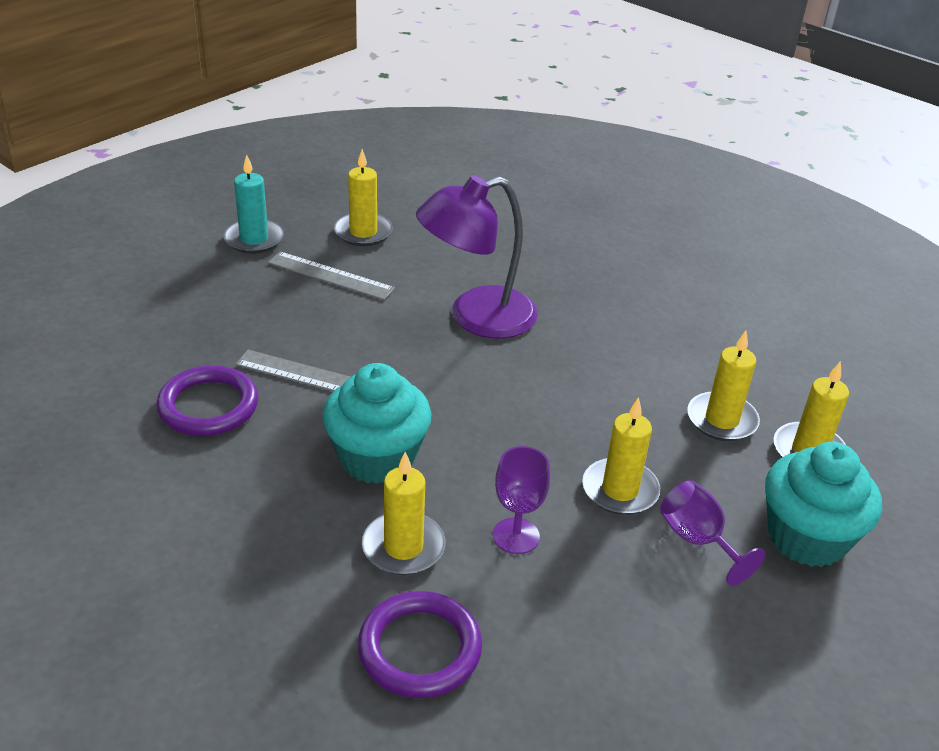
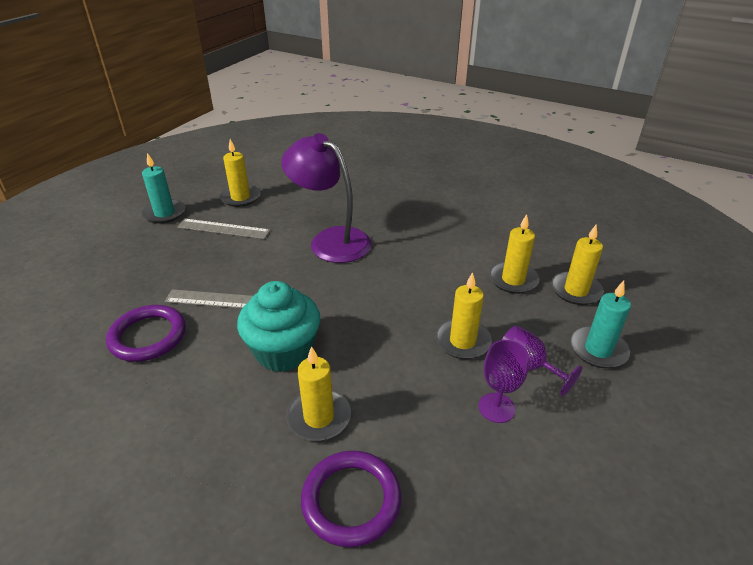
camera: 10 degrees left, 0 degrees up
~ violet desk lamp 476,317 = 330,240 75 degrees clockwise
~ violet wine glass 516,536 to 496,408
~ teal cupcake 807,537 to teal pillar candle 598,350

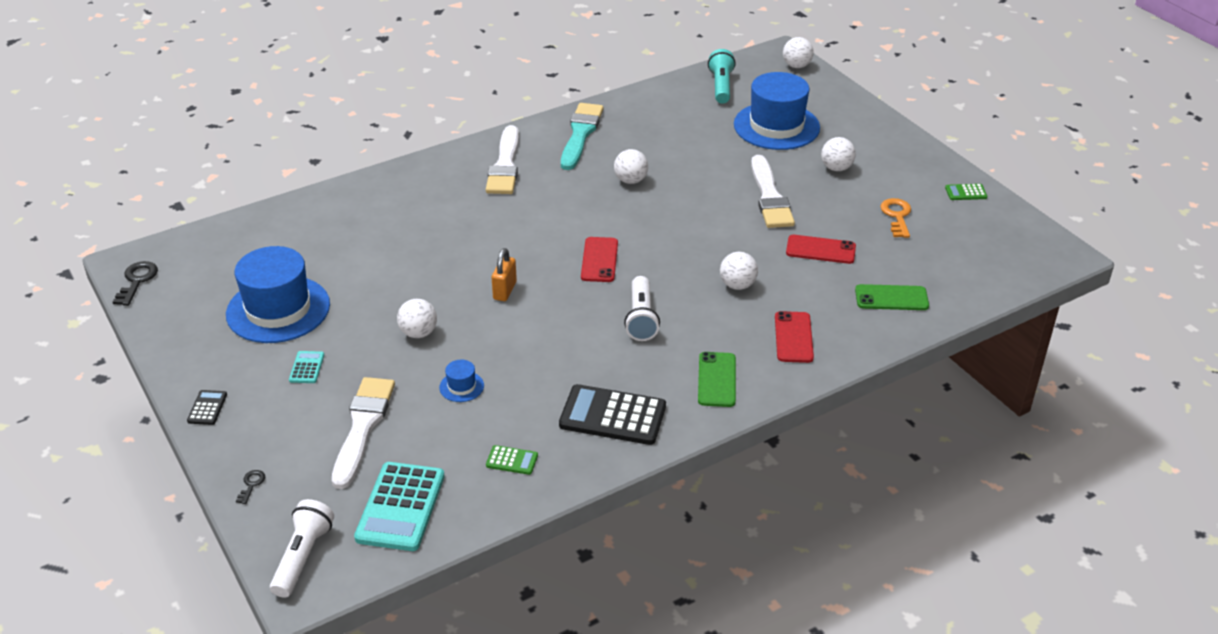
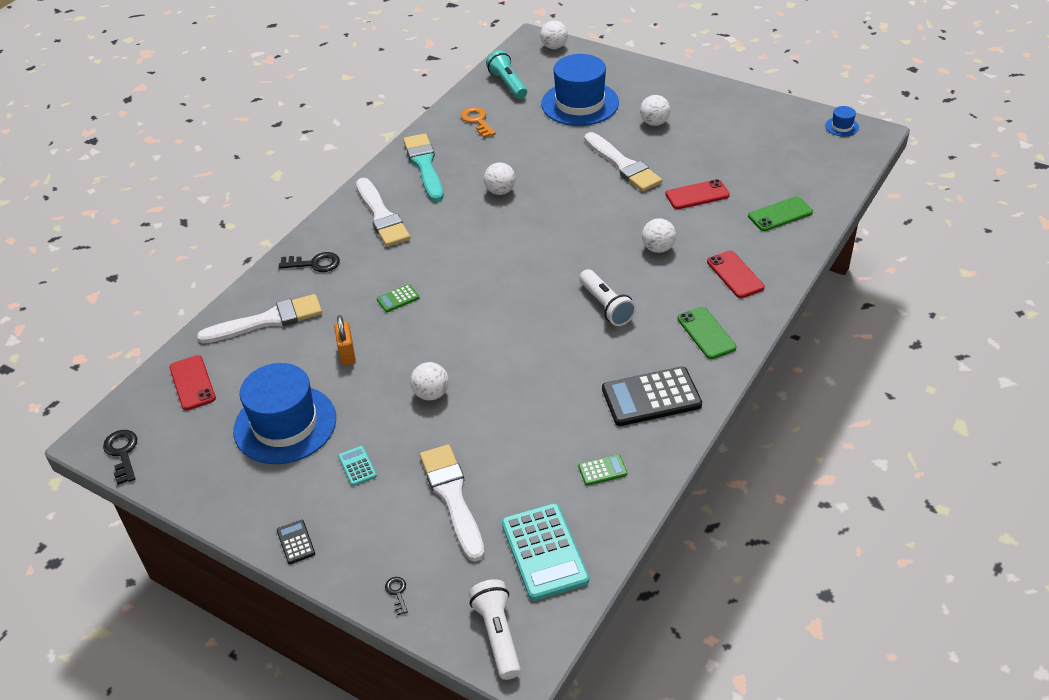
camera: 25 degrees left, 5 degrees up
~ crimson mobile phone 599,260 to 192,383
+ snow-white paintbrush 267,321
+ jet-black door key 315,263
~ orange-coloured padlock 505,291 to 347,353
~ emerald pocket calculator 965,192 to 398,298
~ orange-coloured door key 896,216 to 477,121
~ royal blue hat 461,386 to 842,127

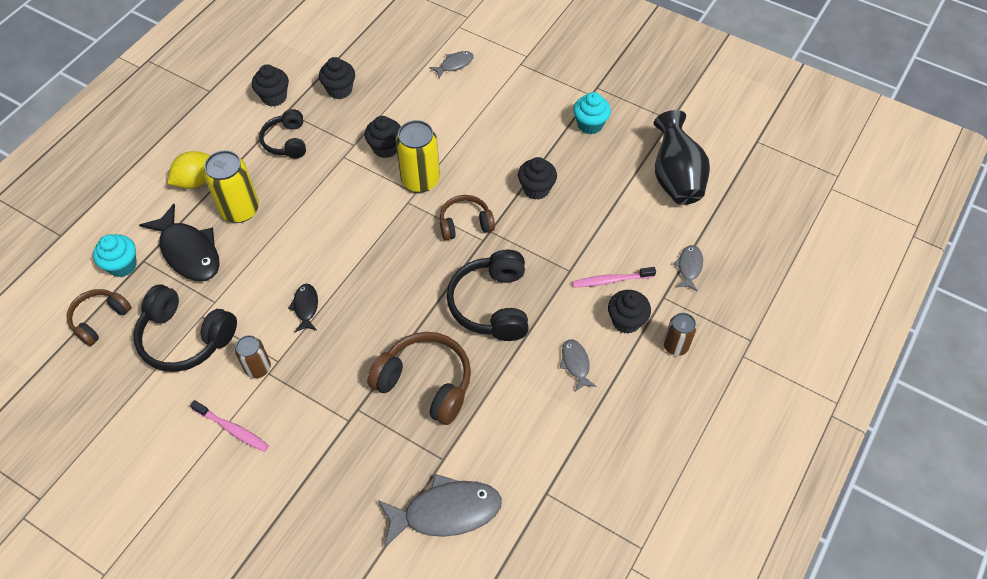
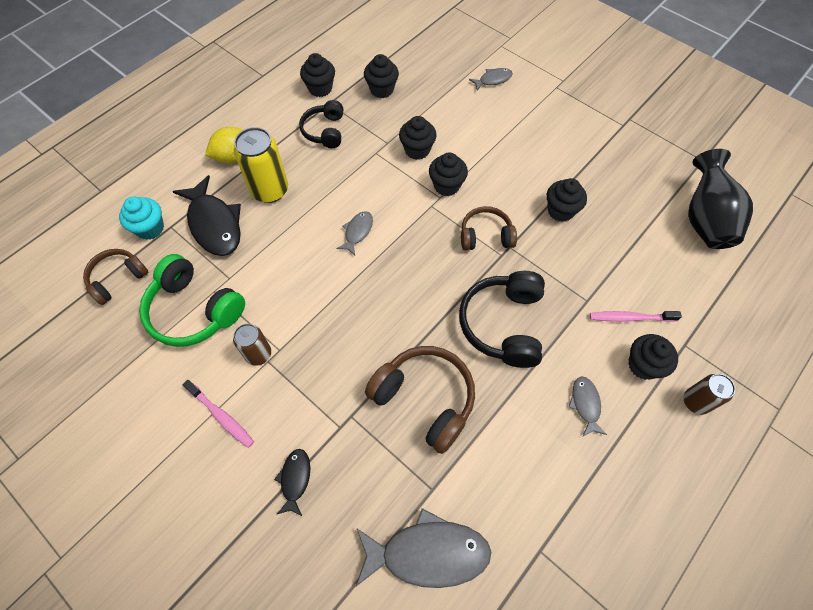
camera: 10 degrees right, 5 degrees up
~ jet-black headset 185,338 to emerald headset 194,311
~ jet-black fish figure 306,307 to 295,479
~ gray fish figure 689,267 to 357,232
~ golden tin 420,180 to jet-black cupcake 446,186
- teal cupcake 590,124

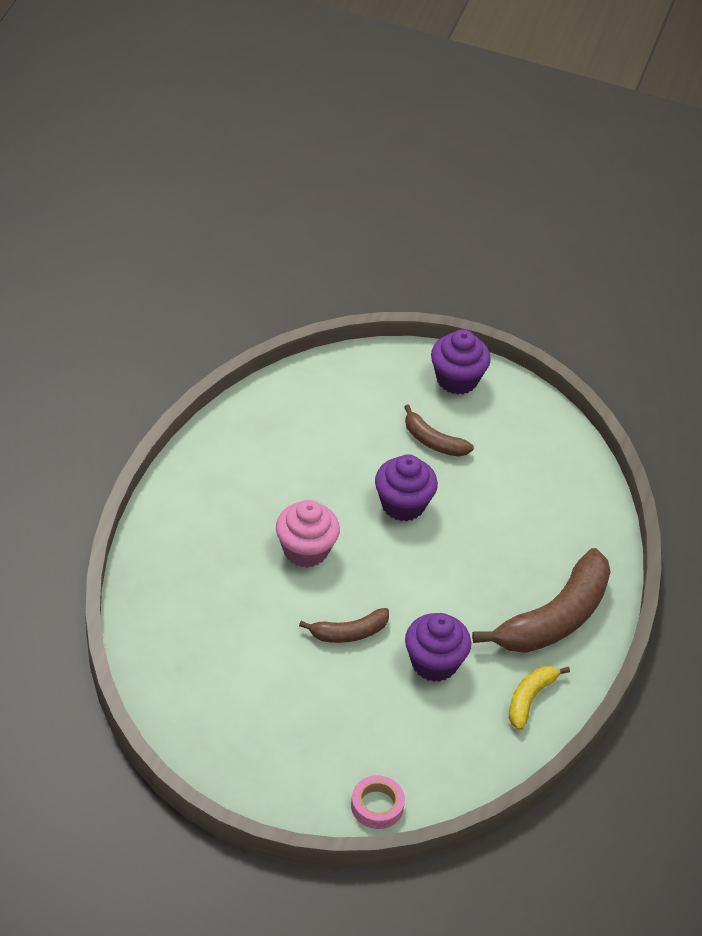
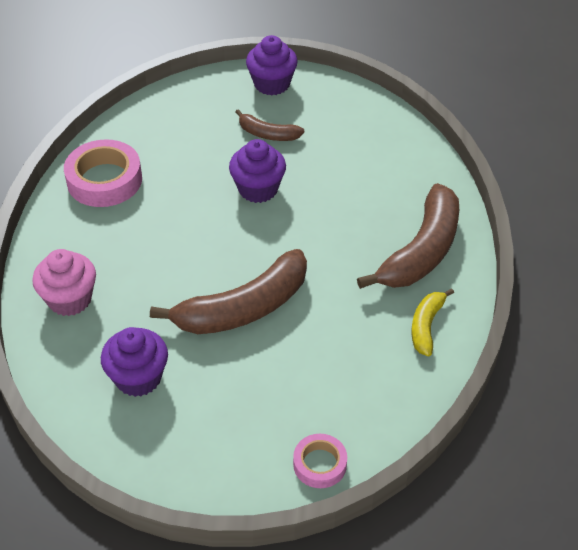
camera: 10 degrees left, 0 degrees up
~ rosy cupcake 305,550 to 70,299
+ rosy tape 104,180
~ violet cupcake 434,663 to 138,378
~ dark brown banana 349,633 = 243,308 x1.94

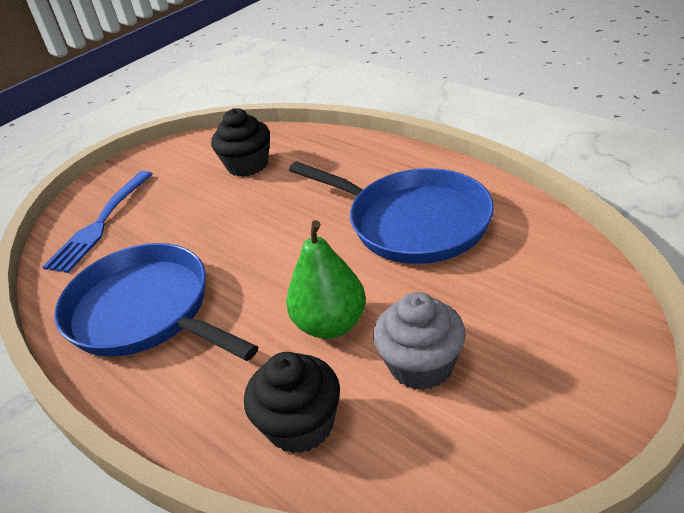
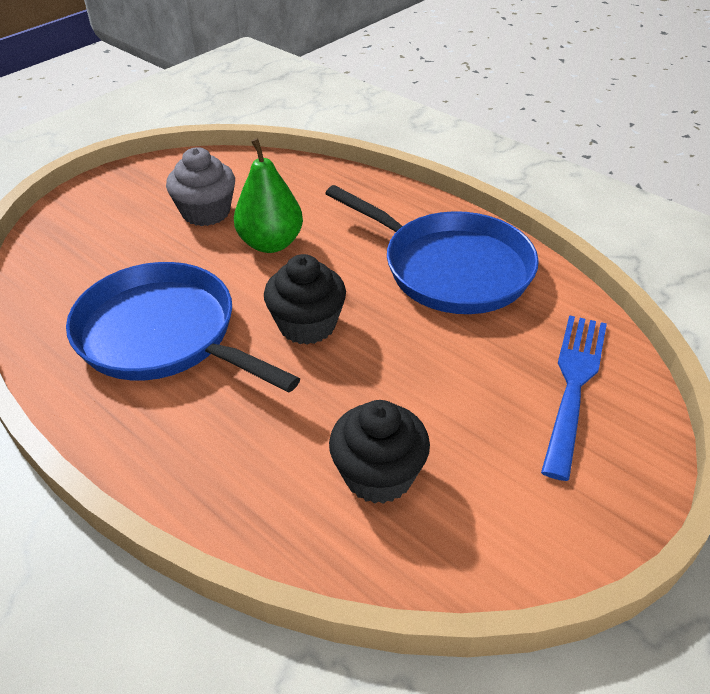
camera: 175 degrees right, 5 degrees up
~ jet-black cupcake 300,425 to 307,325

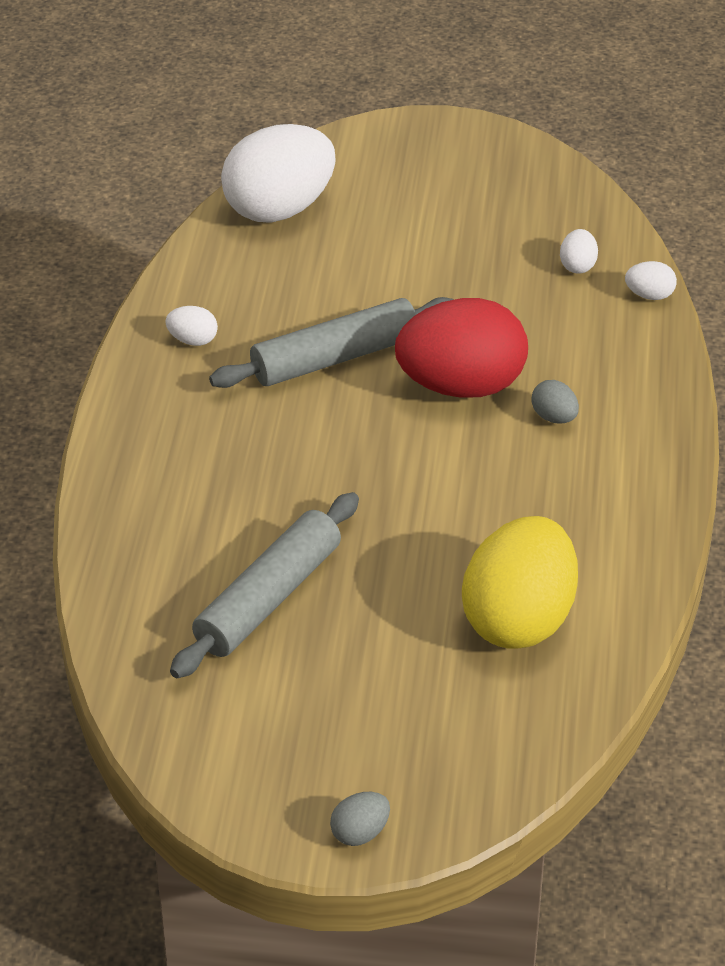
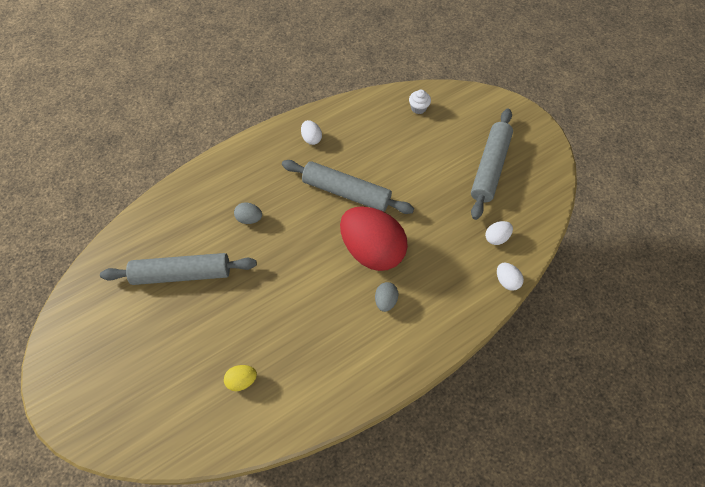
camera: 50 degrees right, 20 degrees up
~ golden toy egg 519,620 = 242,380 x0.41
~ gray toy egg 360,833 to 249,218
~ snow-white toy egg 279,209 to snow-white cupcake 418,108
+ gray dough roller 490,167

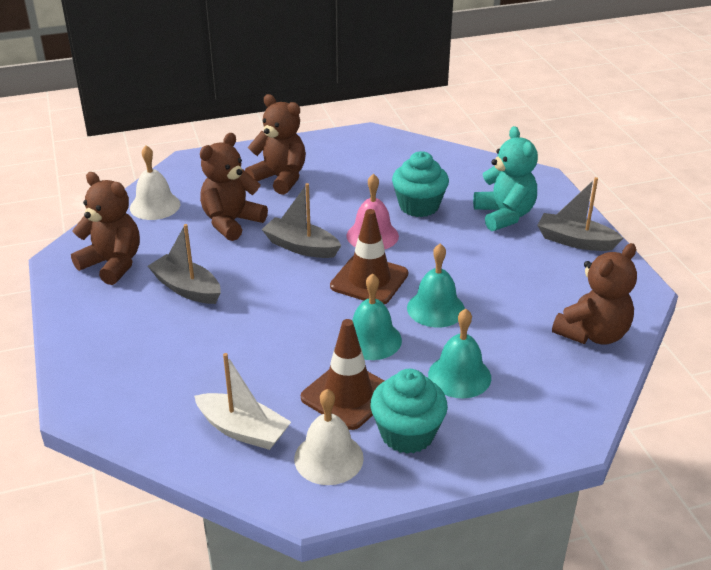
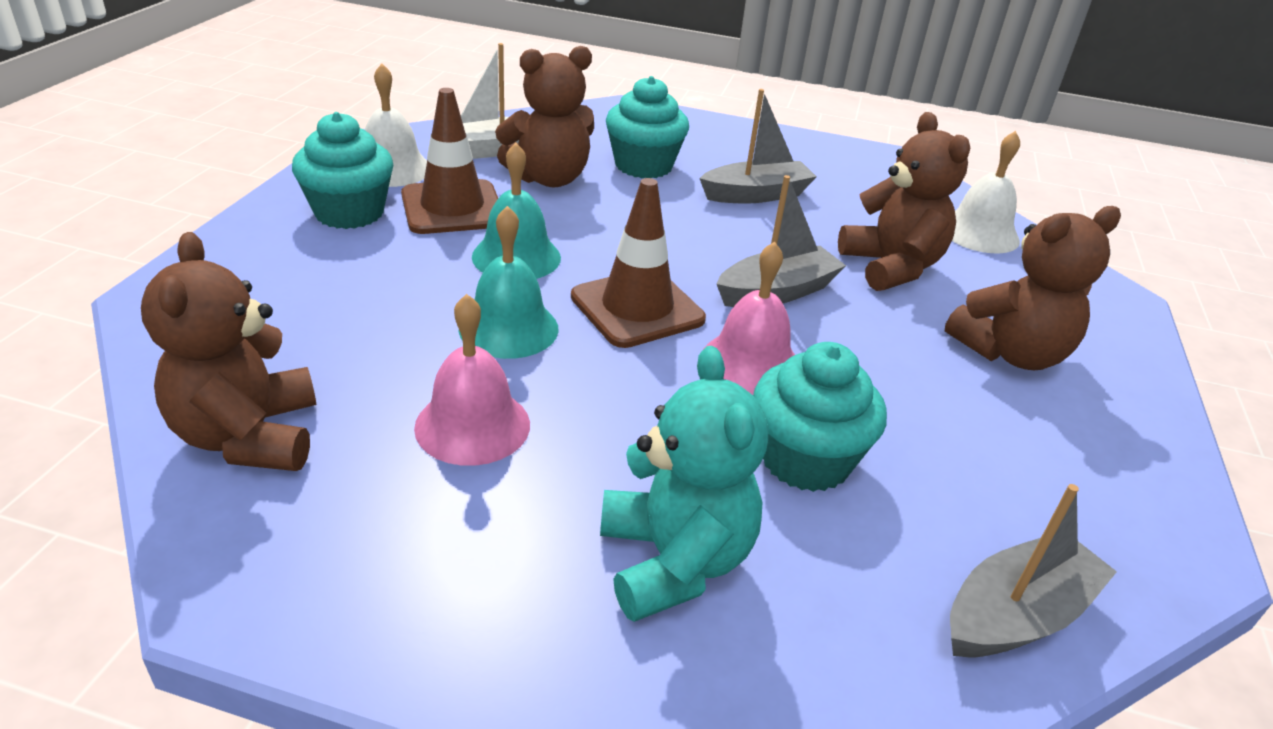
camera: 120 degrees right, 0 degrees up
+ rosy school bell 472,425
~ dark brown teddy 112,264 to 549,178
~ teal teddy 504,215 = 674,561 120 degrees counterclockwise
+ teal cupcake 643,165
~ gray boat 575,241 to 1016,615
- teal school bell 459,376

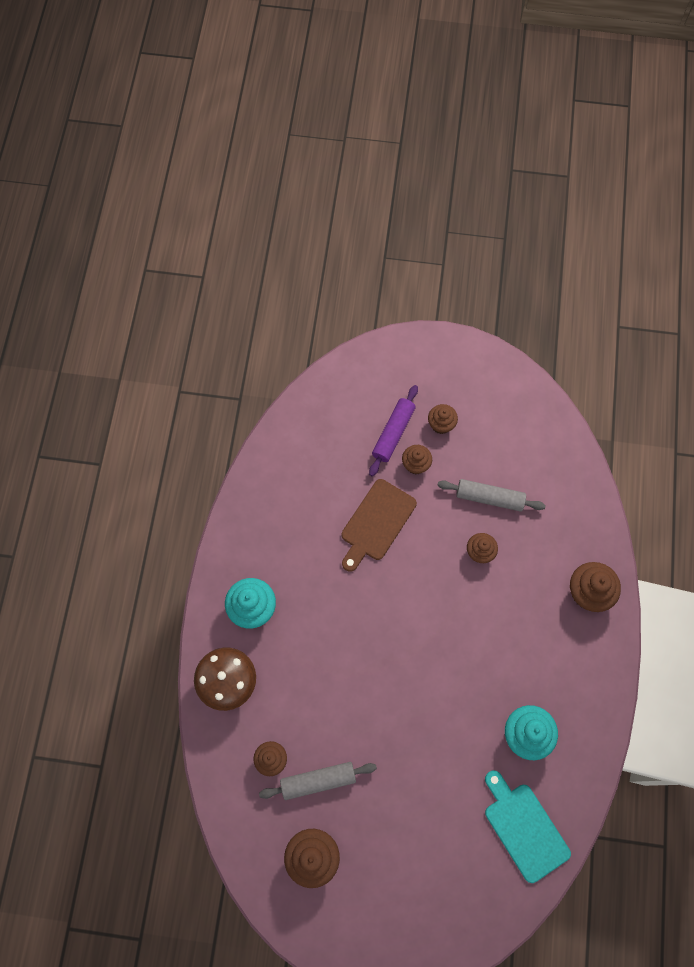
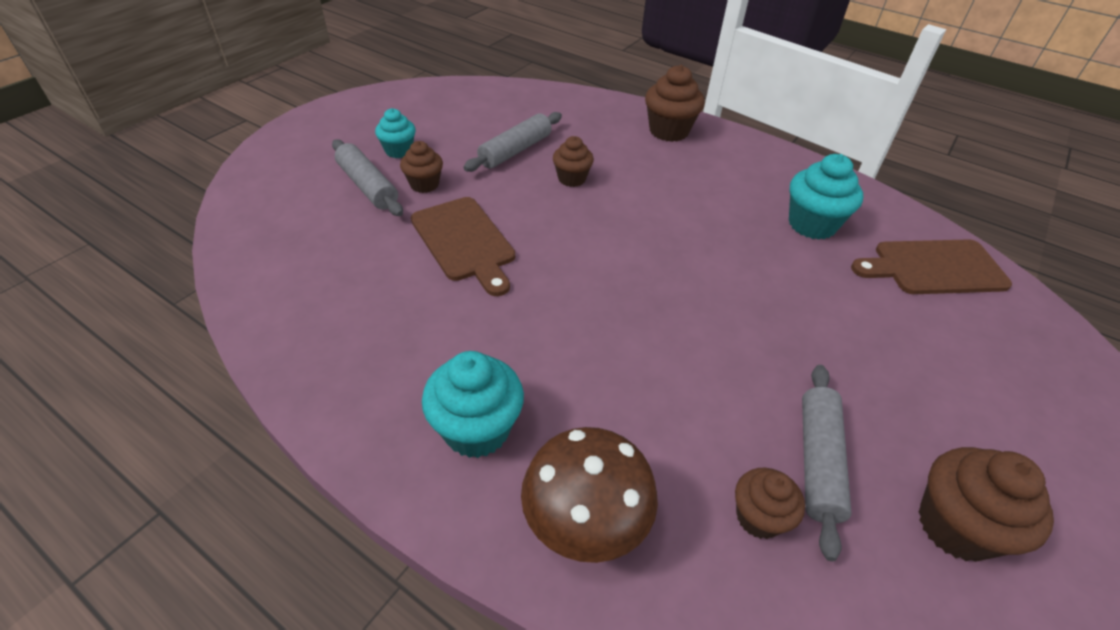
camera: 65 degrees left, 25 degrees down
~ violet dough roller 393,433 to gray dough roller 368,186
~ dark brown cupcake 441,424 to teal cupcake 399,151
~ teal chopping board 524,828 to dark brown chopping board 934,267

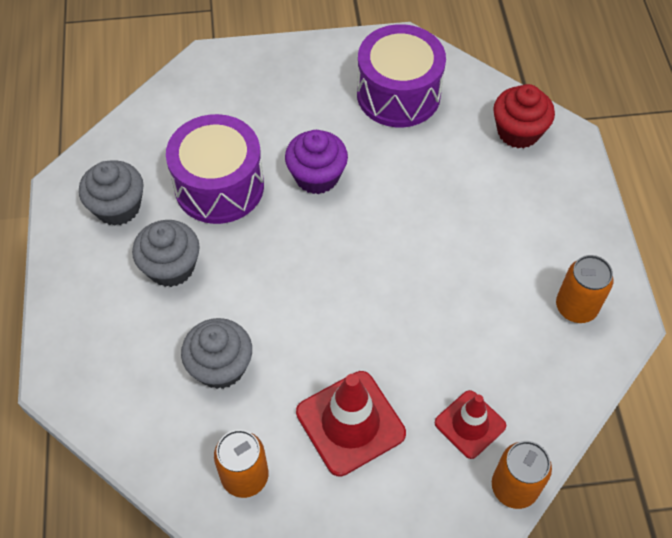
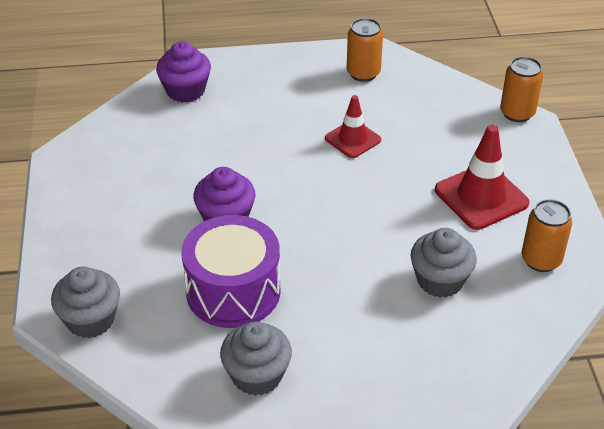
camera: 90 degrees left, 15 degrees down
~ gray cupcake 171,267 to 90,320
~ crimson cupcake 518,132 to violet cupcake 185,91
~ crimson safety cone 470,424 to 352,139
- violet snare drum 398,94

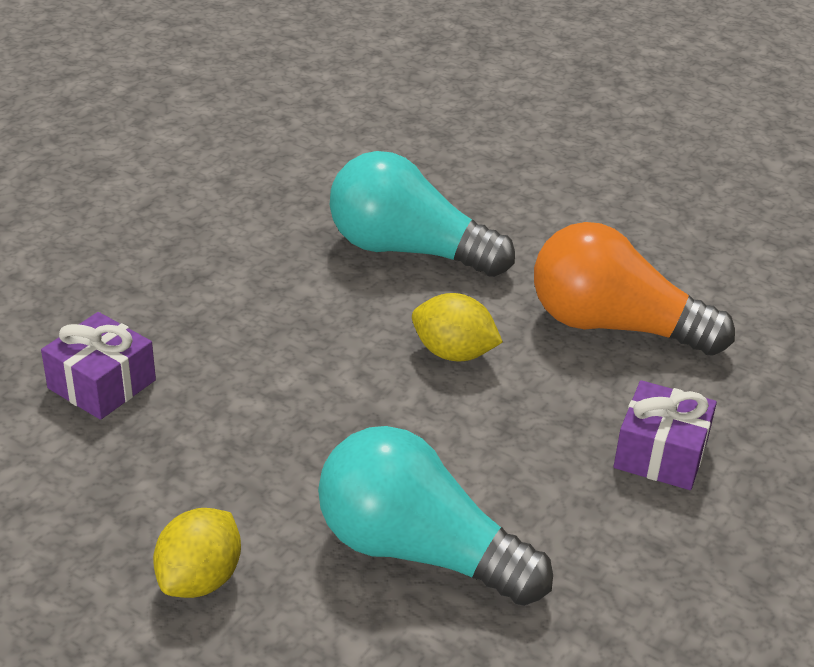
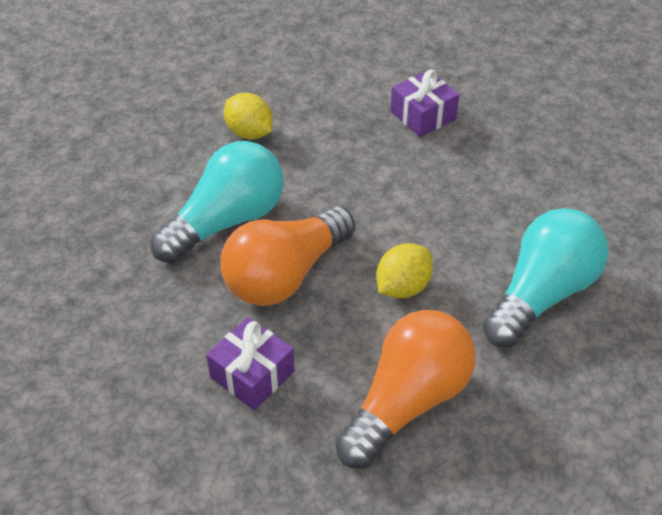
camera: 110 degrees right, 10 degrees up
+ orange-coloured light bulb 285,275

